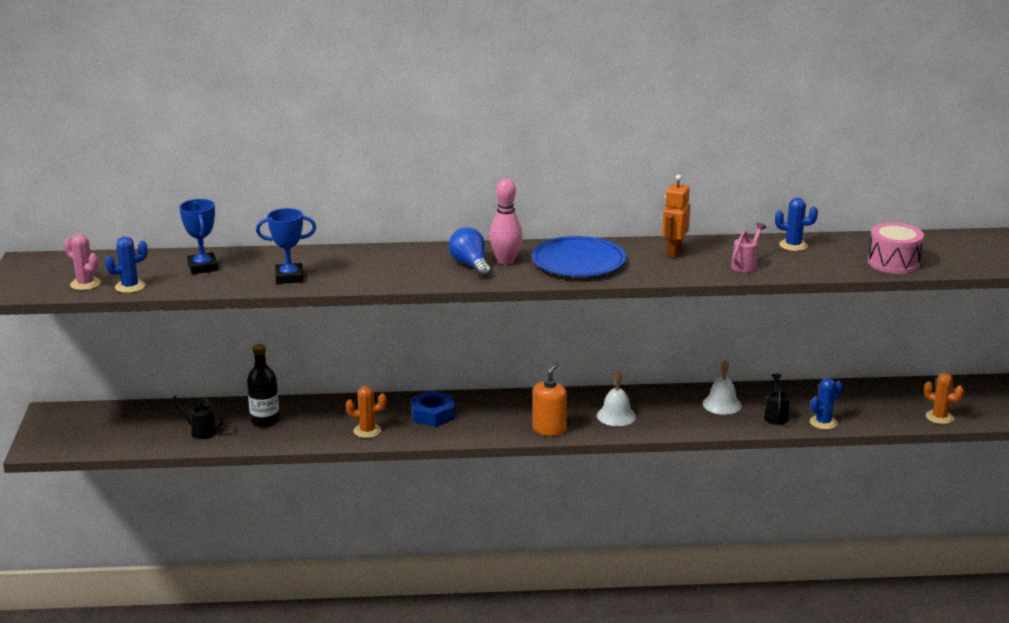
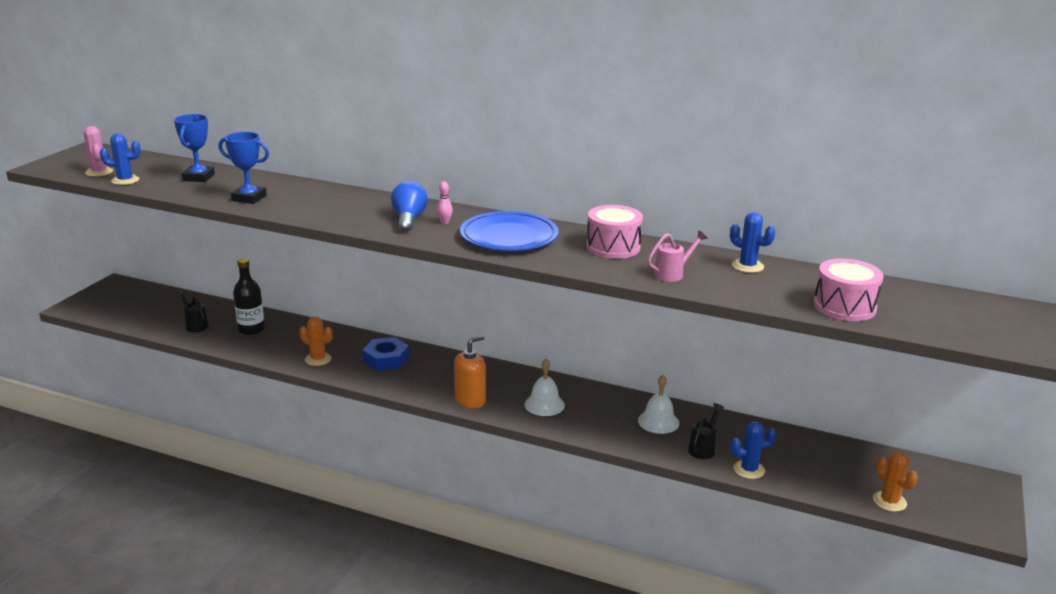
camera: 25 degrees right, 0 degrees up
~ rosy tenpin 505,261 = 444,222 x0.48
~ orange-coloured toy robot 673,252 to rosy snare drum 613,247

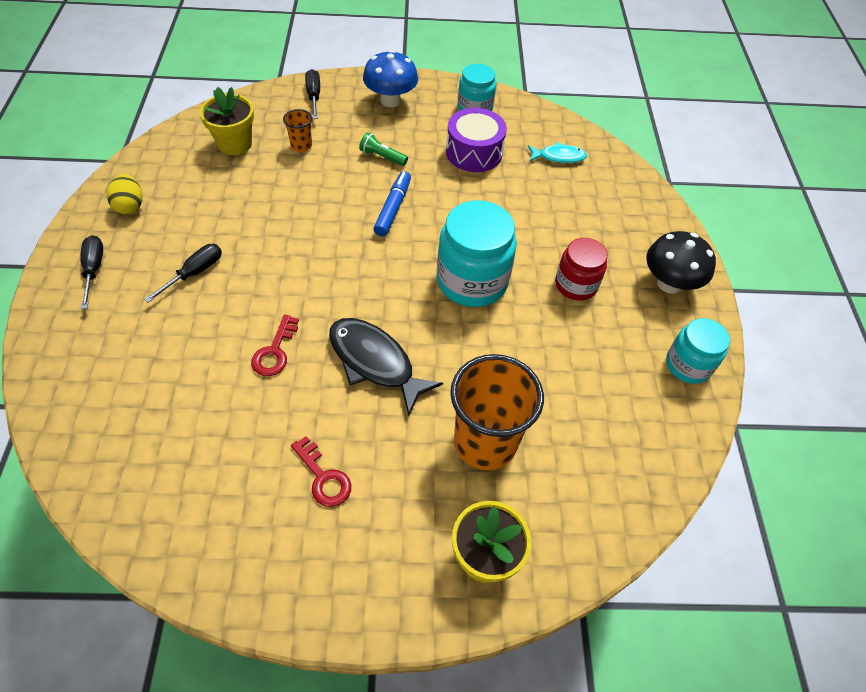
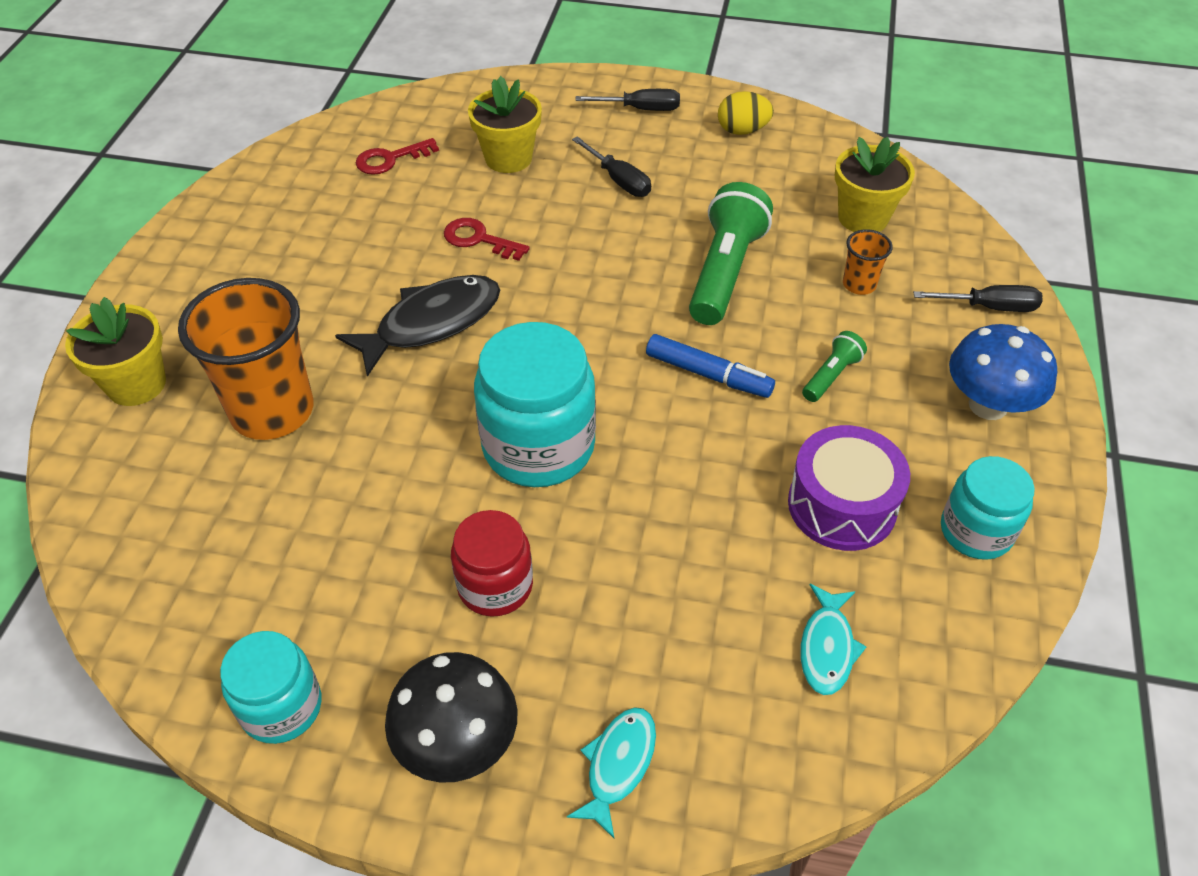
camera: 105 degrees right, 5 degrees down
~ crimson door key 323,477 to 391,159
+ golden flower pot 508,158
+ teal fish figure 618,765
+ emerald flashlight 725,271

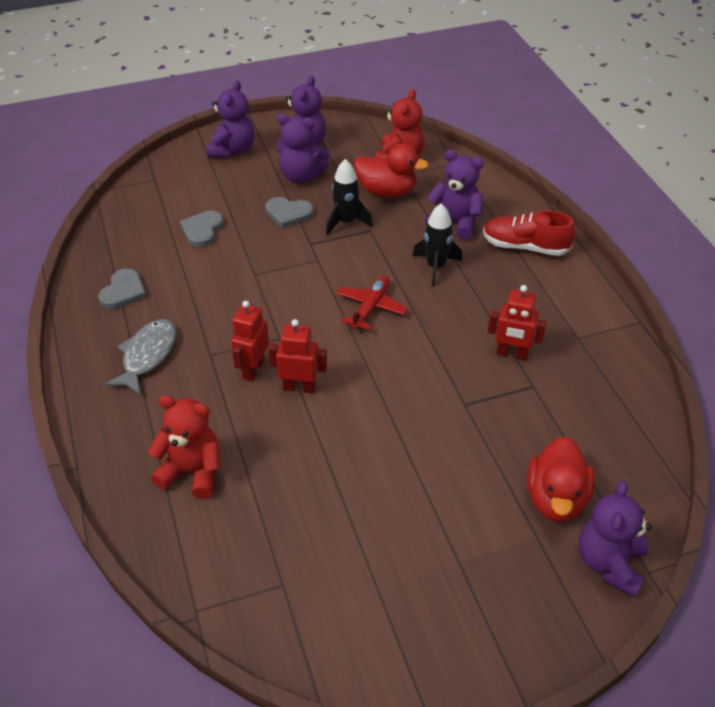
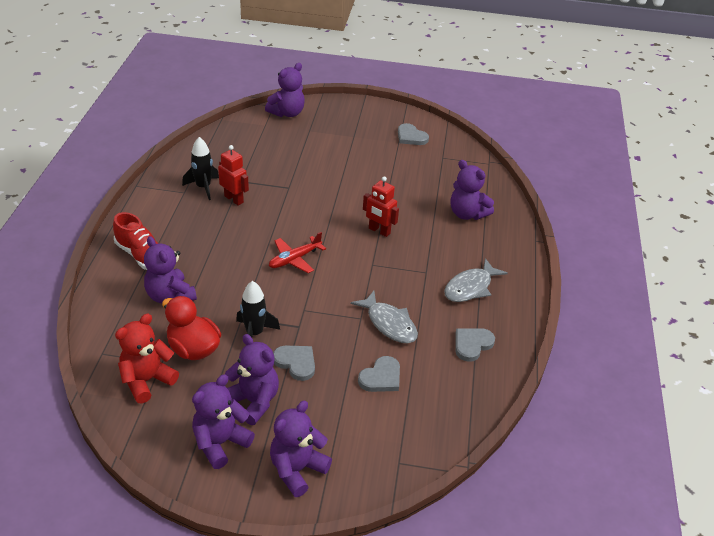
camera: 155 degrees left, 5 degrees down
~ jet-black toy rocket 436,267 to 203,187
+ gray fish figure 389,324
+ gray love heart 411,137
~ crimson teddy 192,472 to violet teddy 467,214
- crimson toy robot 253,369
- crimson rubber duck 556,499

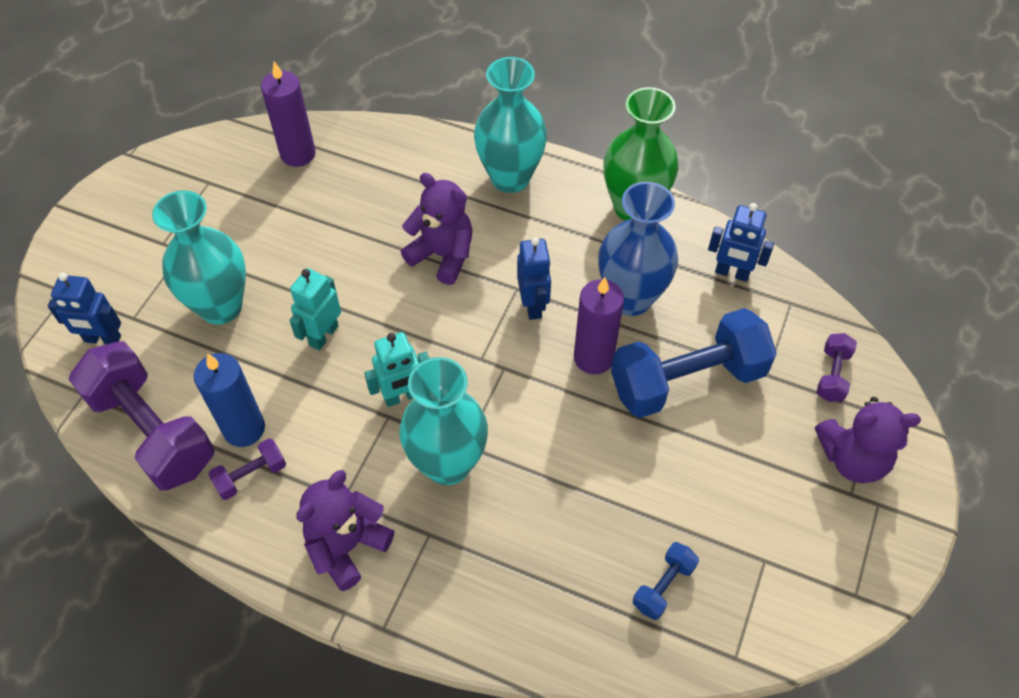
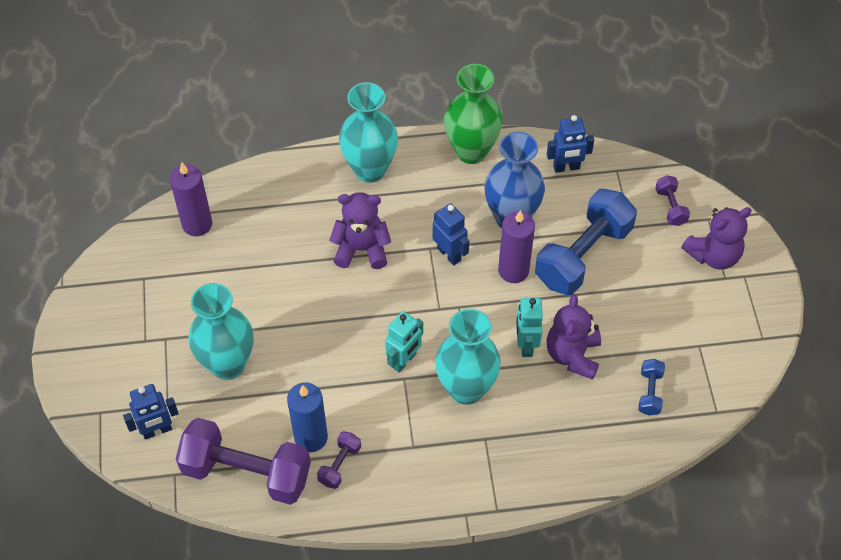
camera: 30 degrees left, 0 degrees up
~ teal toy robot 323,335 to 526,345
~ violet teddy 347,546 to 572,355

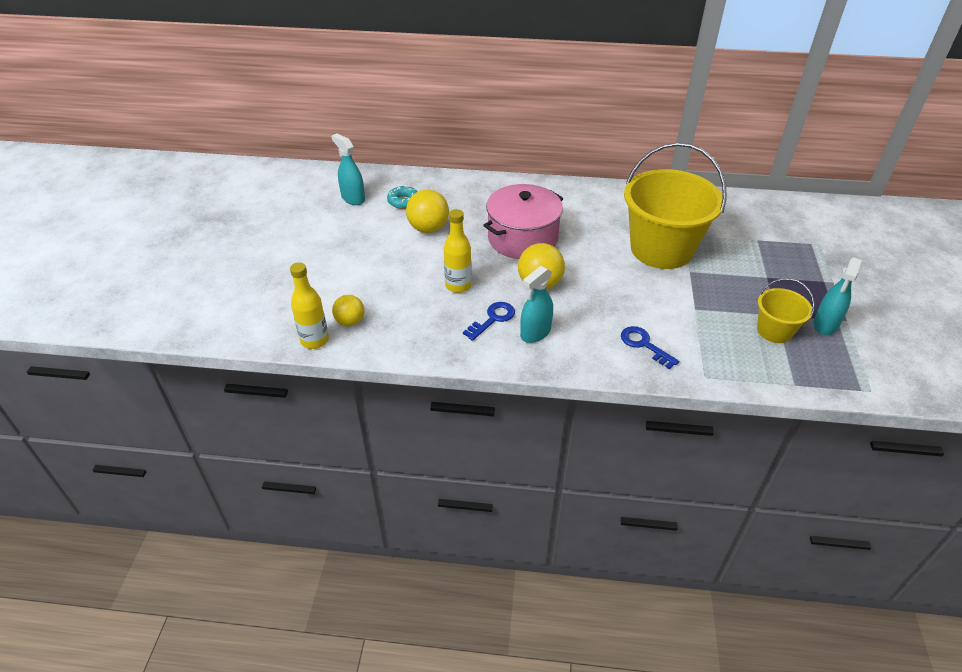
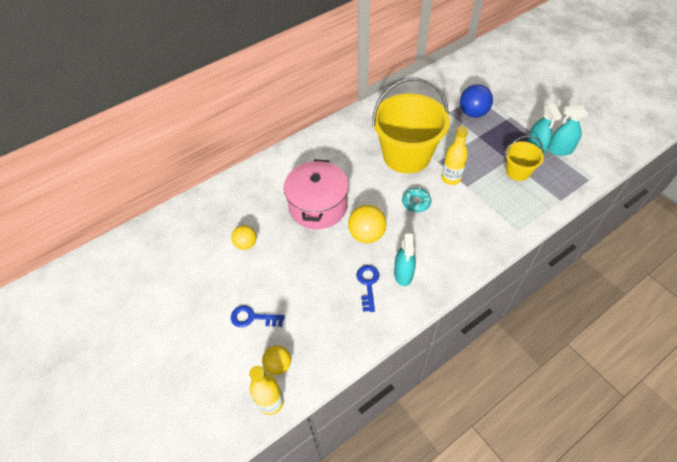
camera: 40 degrees left, 10 degrees up
~ golden sphere 428,228 = 246,244 x0.65
~ royal blue door key 644,345 to 253,318
~ teal glazed donut 403,201 to 416,202
~ golden drink bottle 458,286 to 451,178
+ royal blue sphere 473,113
~ teal sprayer 353,198 to 560,150

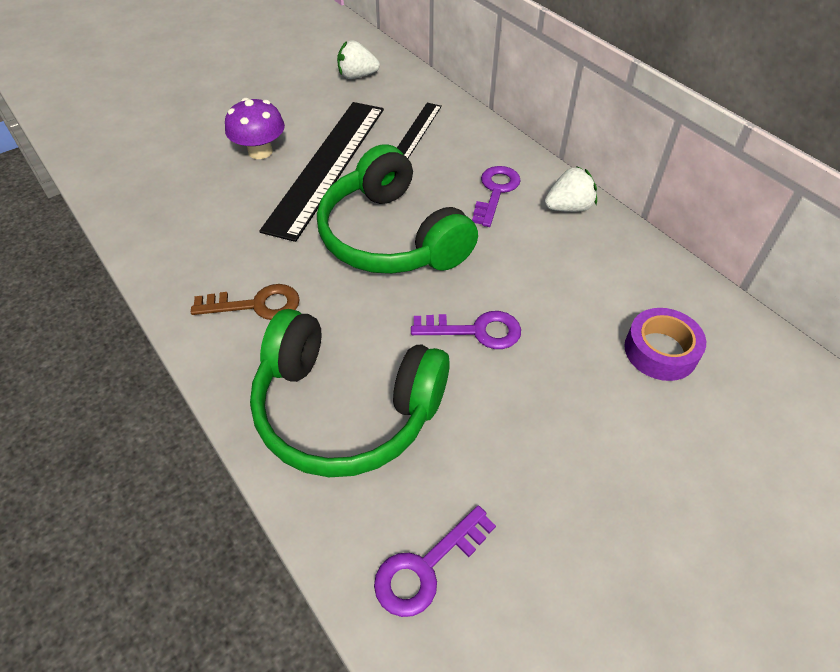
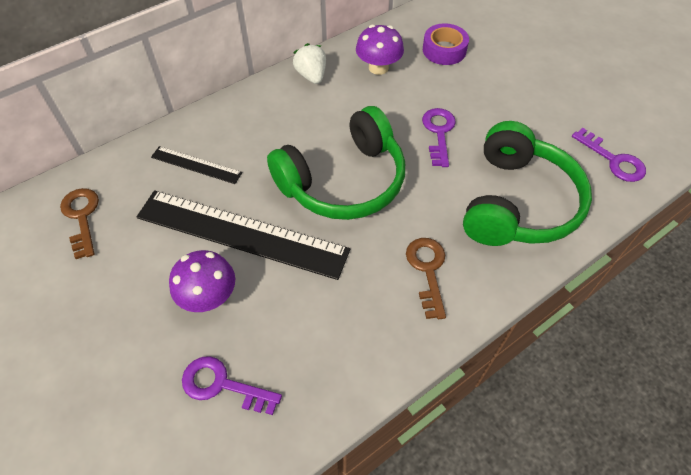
camera: 90 degrees left, 5 degrees up
~ snow-white berry 357,76 to dark brown door key 82,217
~ violet door key 496,192 to 222,385
+ violet mushroom 378,68

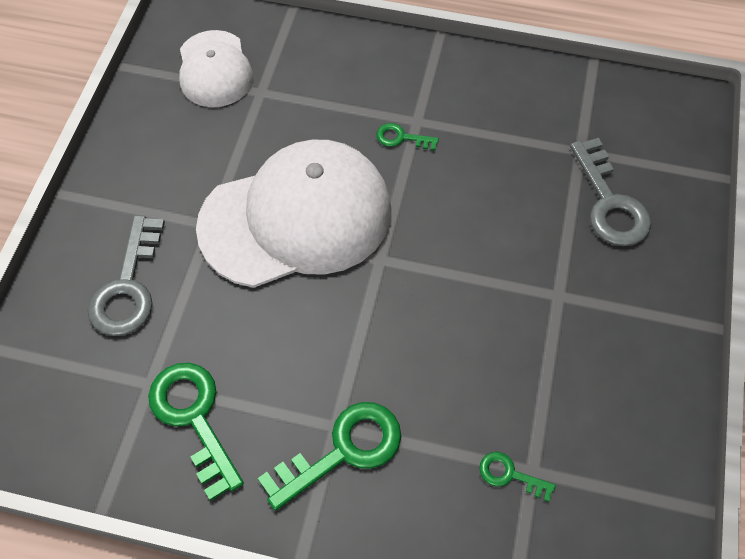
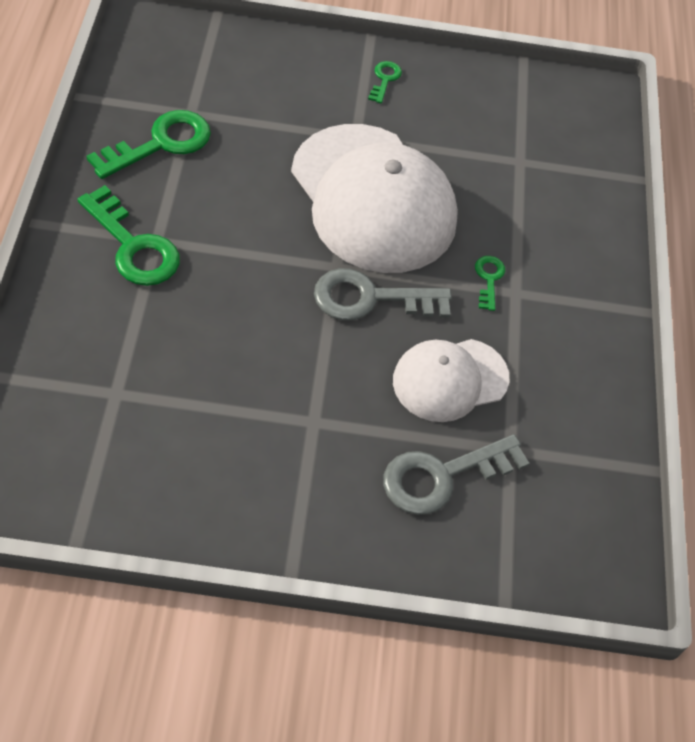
camera: 75 degrees right, 5 degrees down
~ gray door key 128,286 to 370,298
~ emerald door key 510,475 to 385,79
~ snow-white baseball cap 214,69 to 450,380

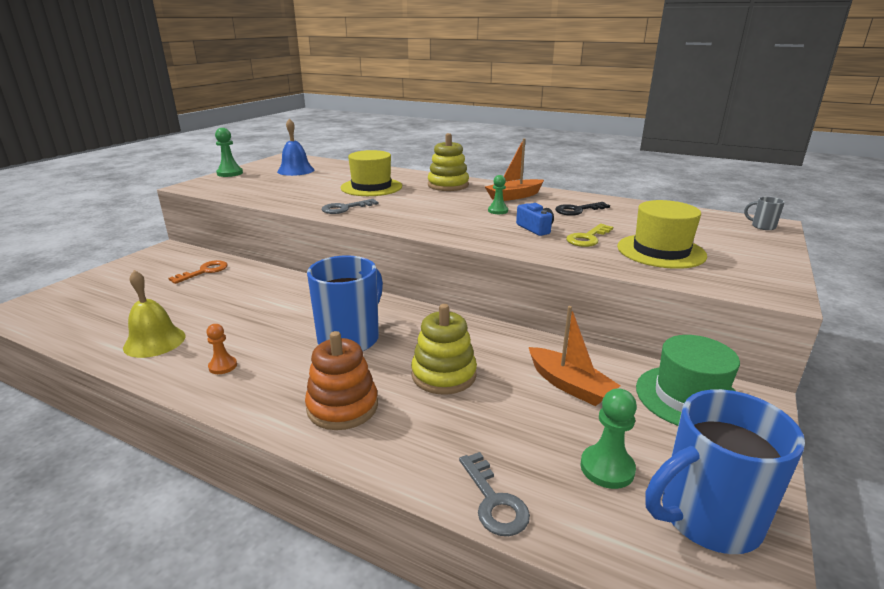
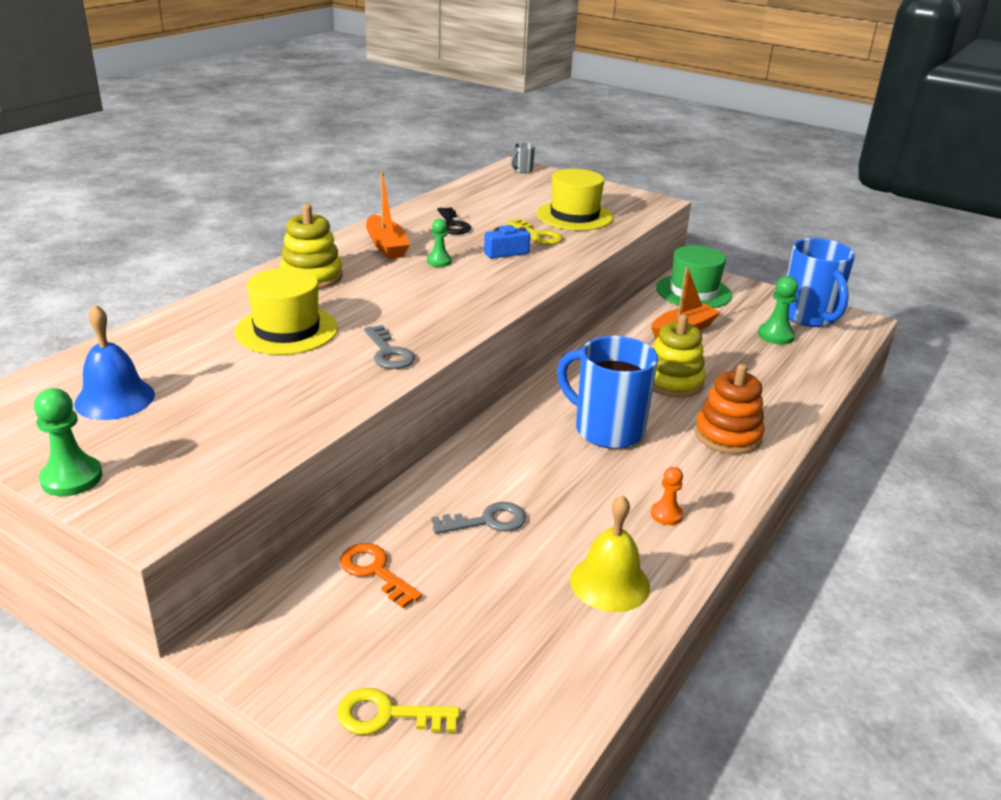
camera: 85 degrees left, 5 degrees up
+ golden door key 387,715
~ gray door key 494,501 to 487,521

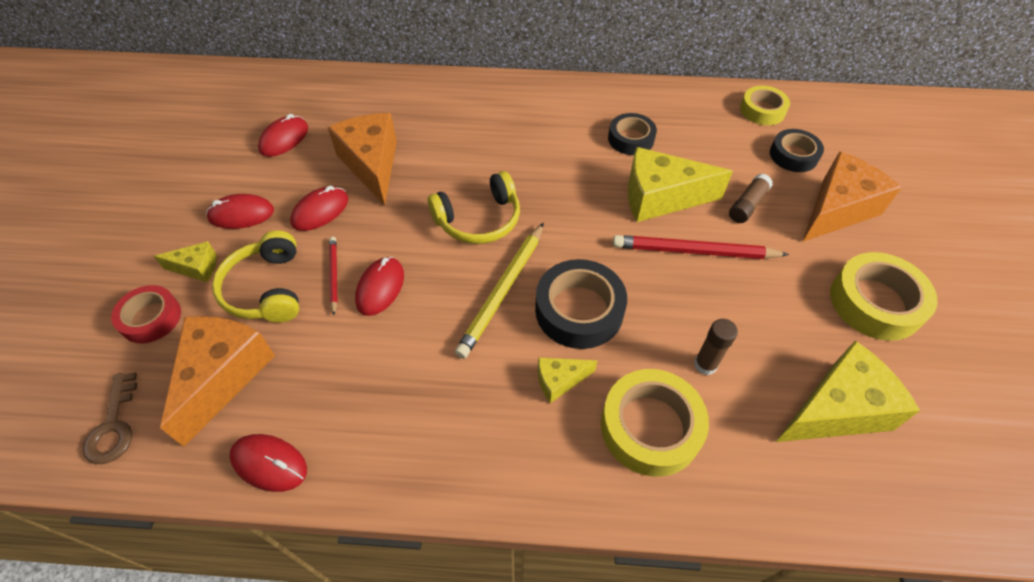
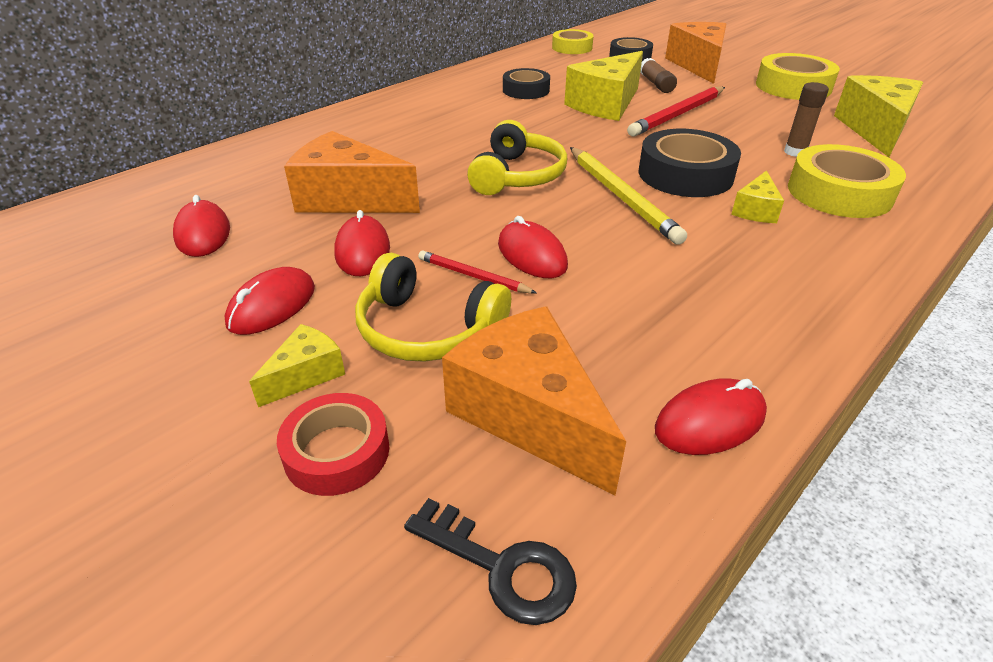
camera: 50 degrees left, 15 degrees down
~ dark brown door key 114,426 to jet-black door key 502,567

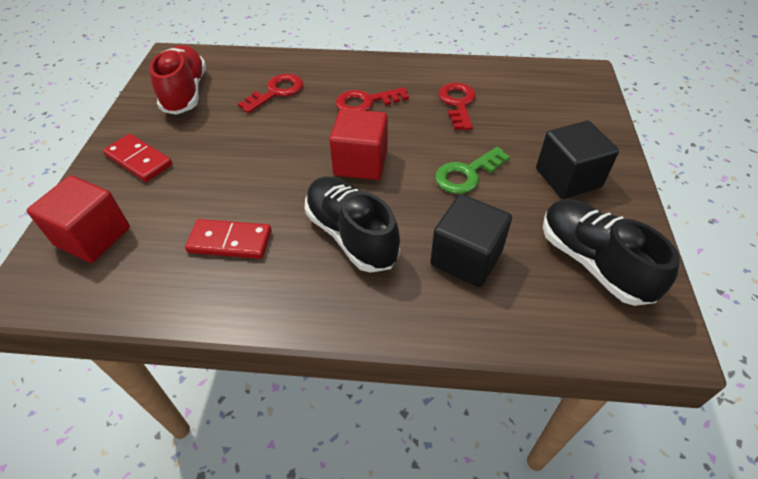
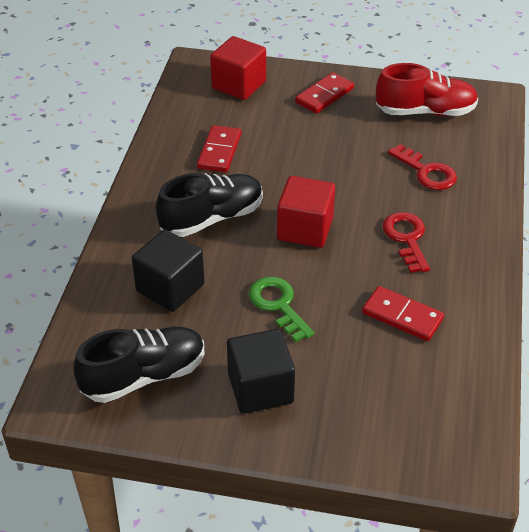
camera: 95 degrees right, 5 degrees down
~ crimson door key 458,103 to crimson domino piece 402,316

